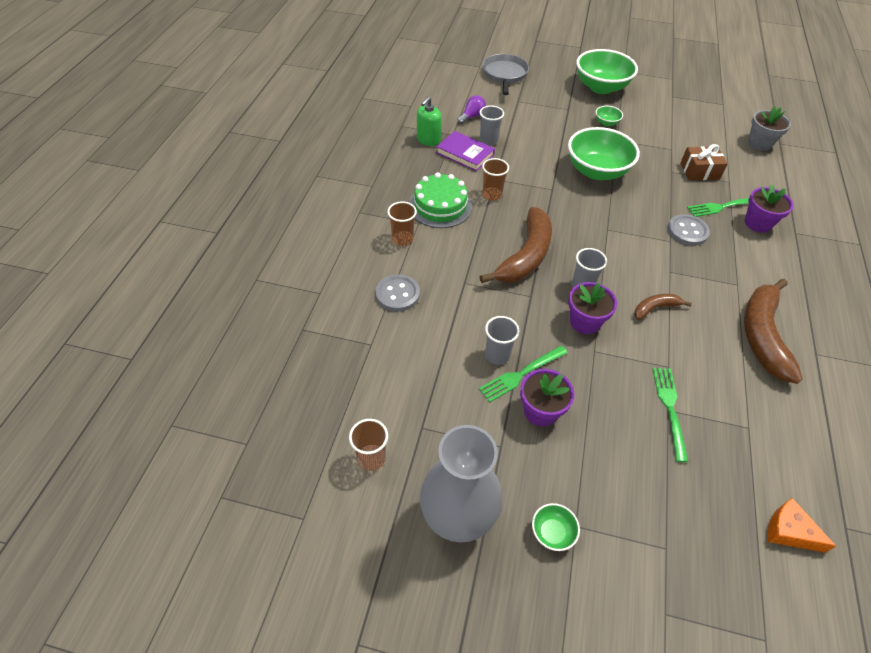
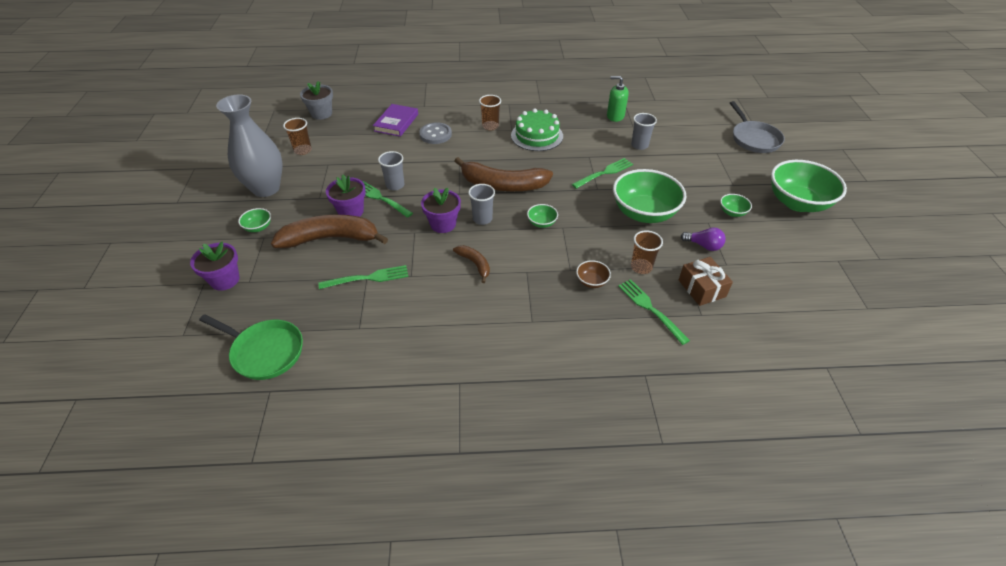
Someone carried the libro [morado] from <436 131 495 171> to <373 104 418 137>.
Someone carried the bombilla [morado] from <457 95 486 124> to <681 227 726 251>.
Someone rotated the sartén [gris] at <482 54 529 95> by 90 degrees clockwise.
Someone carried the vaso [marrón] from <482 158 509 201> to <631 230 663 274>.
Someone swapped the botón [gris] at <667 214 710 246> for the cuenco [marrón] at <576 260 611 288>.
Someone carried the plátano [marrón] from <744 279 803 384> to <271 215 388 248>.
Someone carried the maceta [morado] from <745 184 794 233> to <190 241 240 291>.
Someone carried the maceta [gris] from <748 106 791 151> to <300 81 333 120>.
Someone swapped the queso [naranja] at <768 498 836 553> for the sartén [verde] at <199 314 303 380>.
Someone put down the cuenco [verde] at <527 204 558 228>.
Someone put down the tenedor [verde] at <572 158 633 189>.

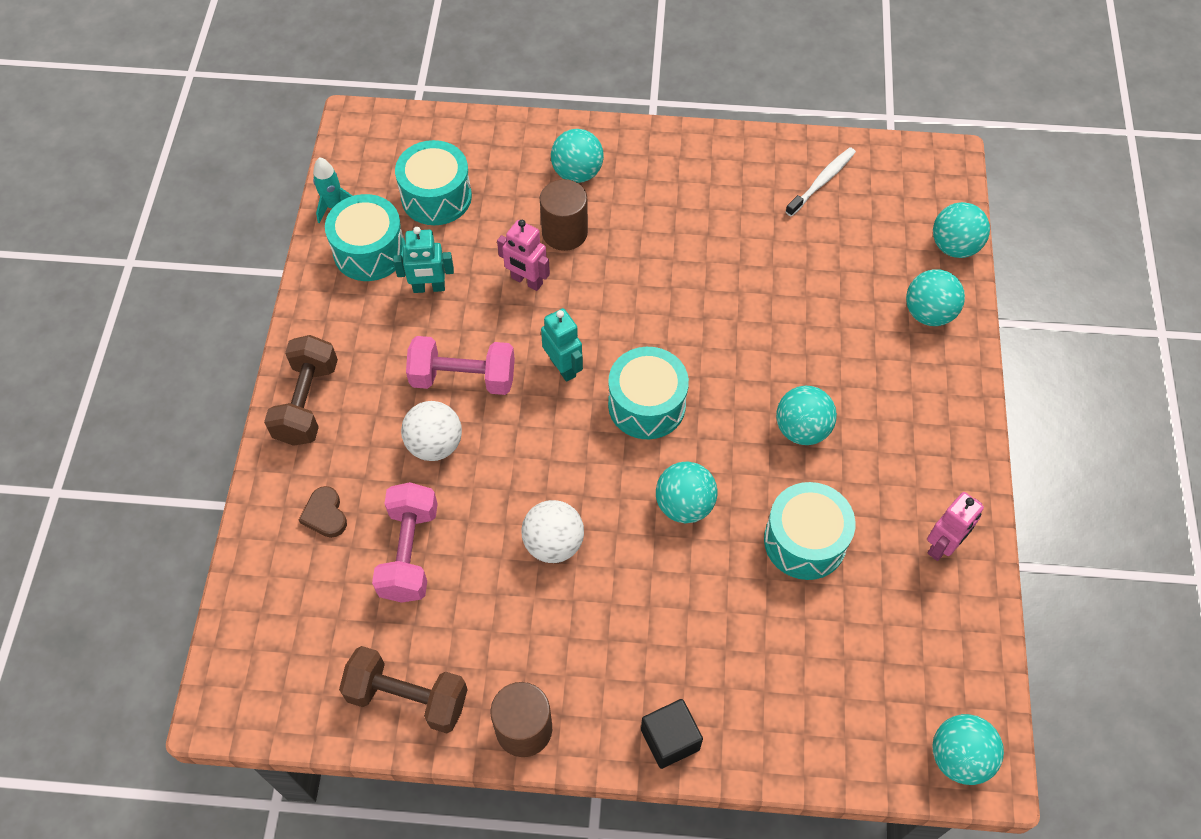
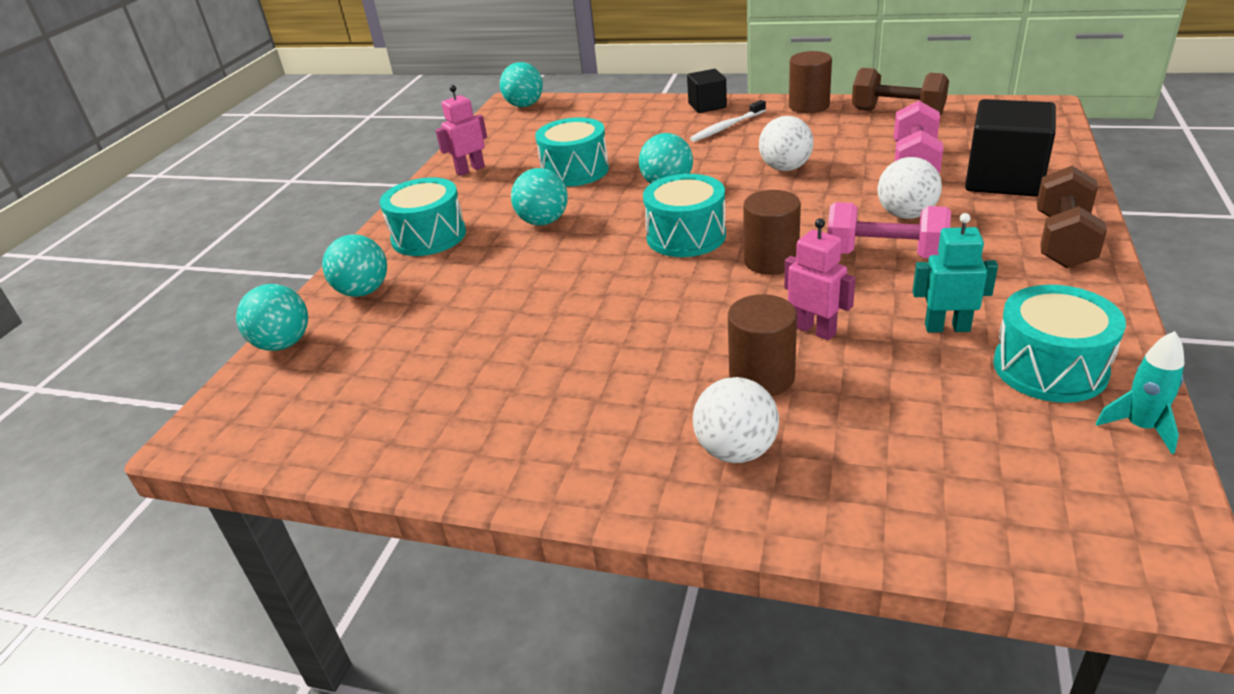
Someone swapped the corazón [marrón] at <299 486 347 538> for the cubo [negro] at <965 99 1056 197>.
Someone carried the tambor [turquesa] from <395 140 472 225> to <379 177 466 256>.
Someone swapped the robot [turquesa] at <541 308 583 382> for the cilindro [marrón] at <743 190 801 275>.
Someone repainted the pelota [turquesa] at <551 129 604 183>, which became the pelota [blanco] at <693 377 779 463>.
Someone carried the cepillo de dientes [blanco] from <785 147 856 217> to <690 100 766 142>.

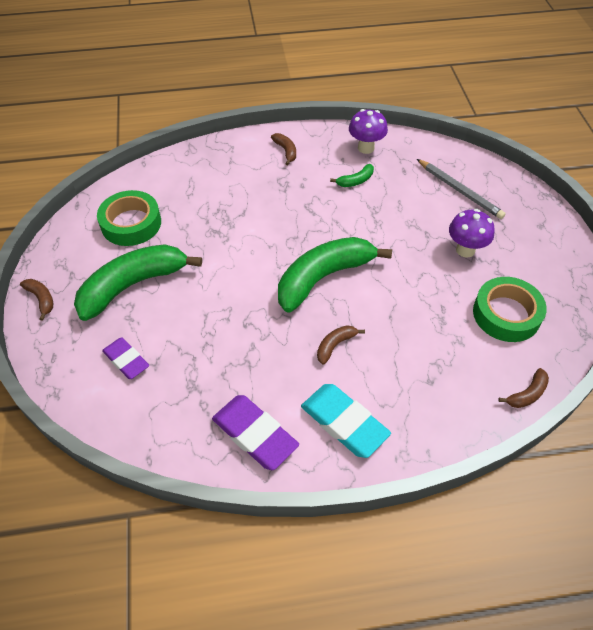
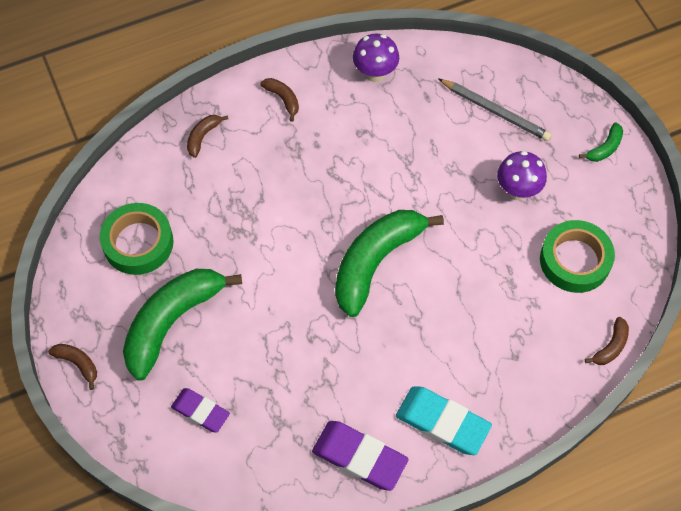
Someone carried the plátano [marrón] from <317 325 365 364> to <187 115 228 158>.
Someone carried the plátano [verde] from <330 164 374 187> to <579 122 623 162>.

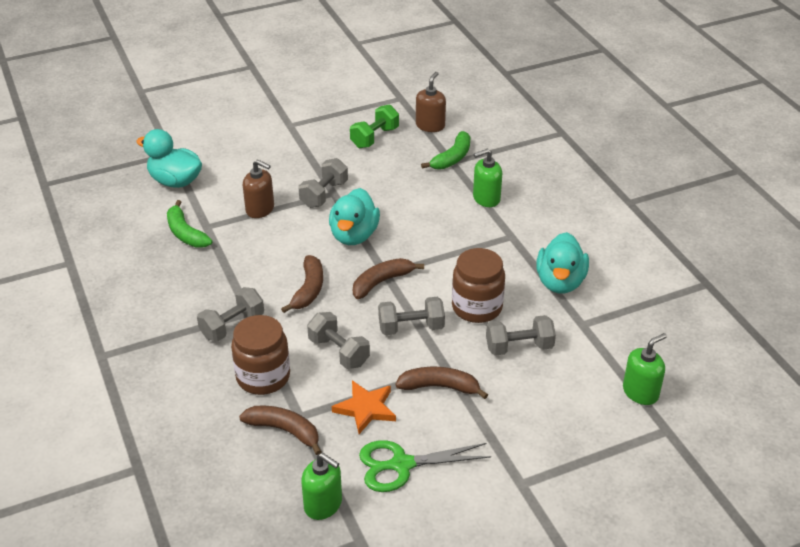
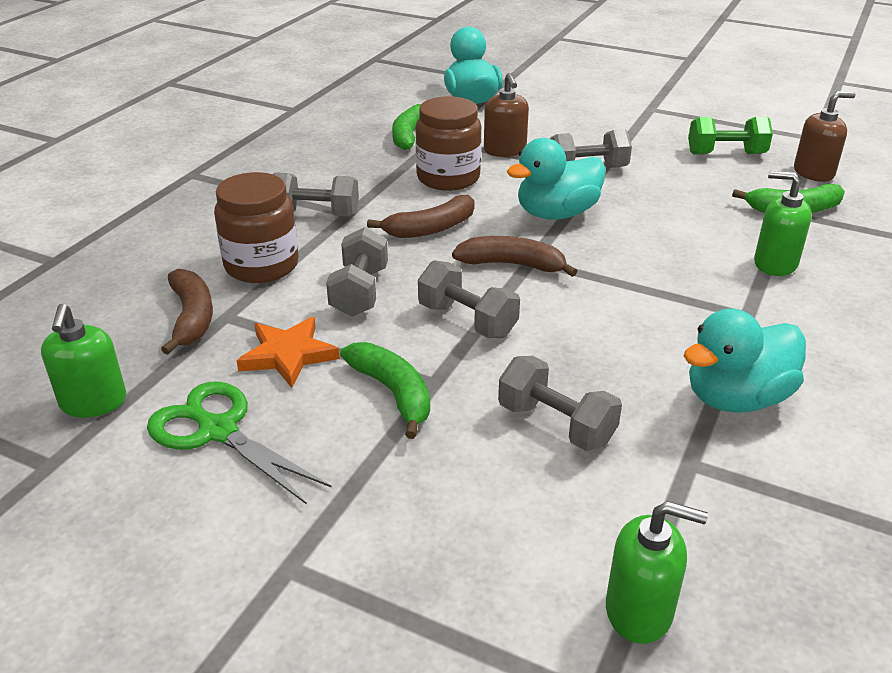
Someone repainted the plátano [marrón] at <395 367 488 399>, which became the plátano [verde] at <340 342 430 439>.
Someone carried the tarro [marrón] from <452 248 505 323> to <415 96 482 191>.

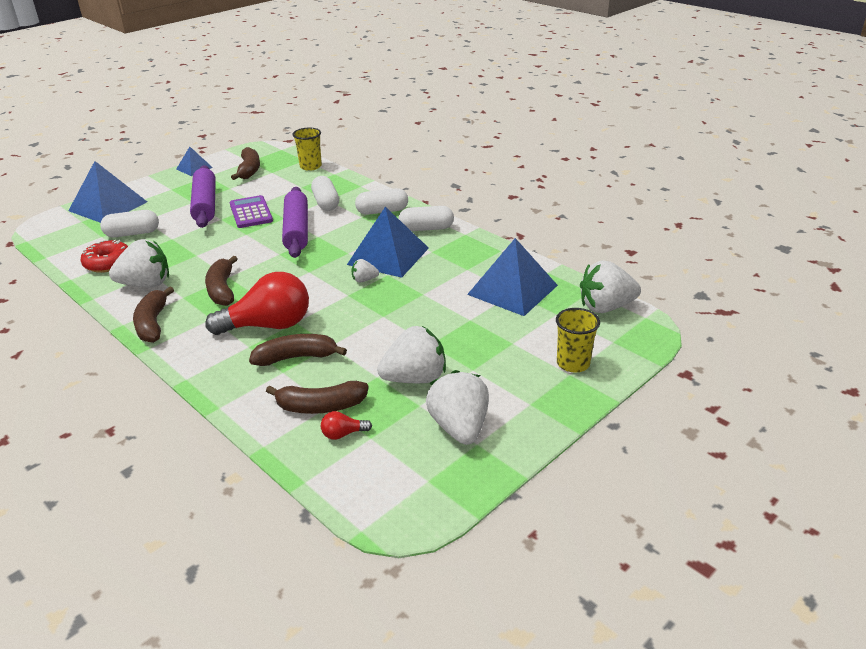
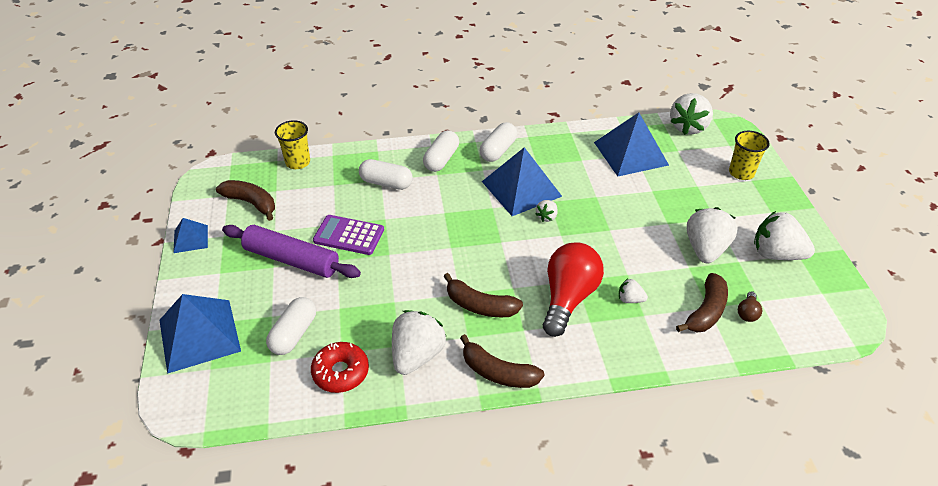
Someone swapped the plátano [marrón] at <249 334 347 366> for the fresa [blanco] at <619 279 648 303>.
Someone took away the rodillo [morado] at <282 187 308 258>.
Someone repainted the bombilla [rojo] at <321 411 372 440>, which became the bombilla [marrón] at <738 291 762 322>.

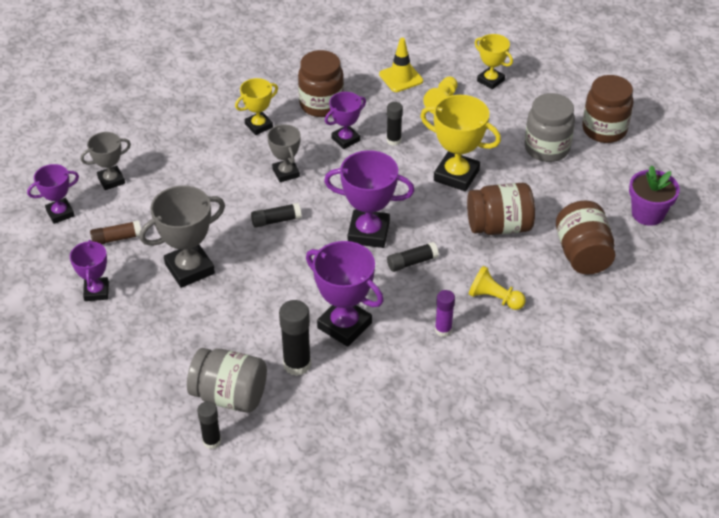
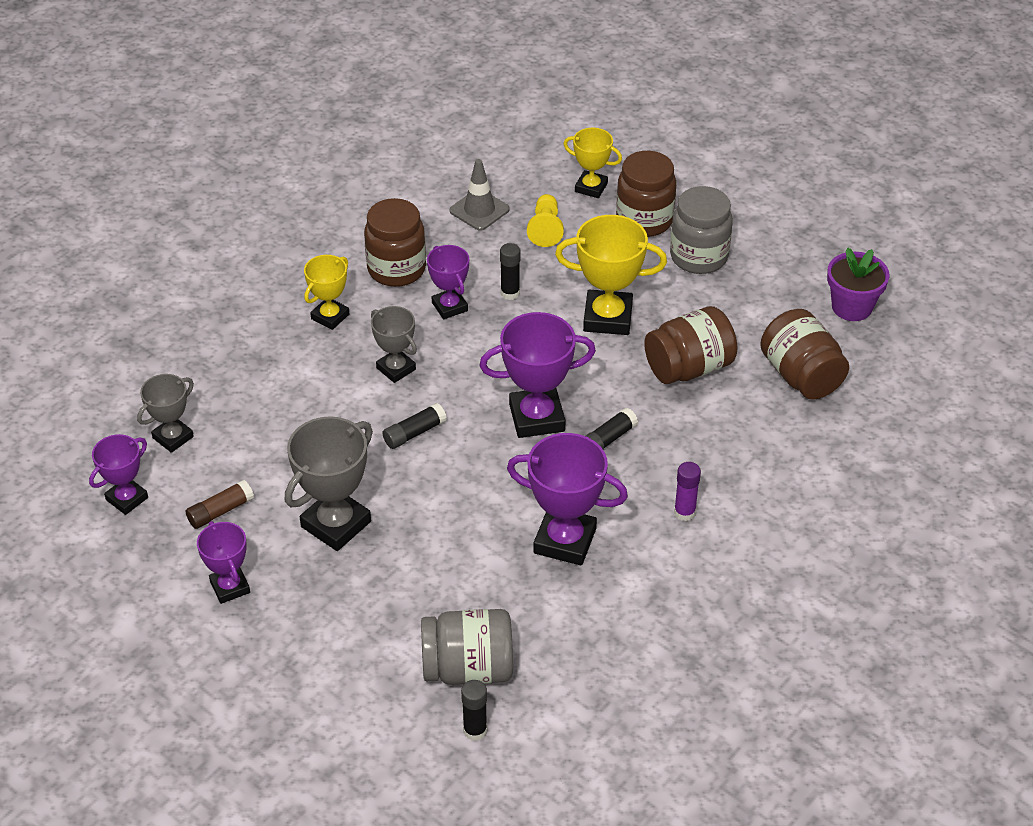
Someone took away the barra de pegamento [negro] at <279 300 311 376>.
Someone rotated the trofeo [morado] at <325 92 366 149> by 60 degrees counterclockwise.
Someone repainted the cono de tráfico [amarillo] at <379 38 423 92>, which became the cono de tráfico [gris] at <450 159 510 231>.
Someone took away the peón [amarillo] at <469 266 526 310>.
Someone carried the tarro [marrón] from <582 75 633 143> to <616 151 676 237>.

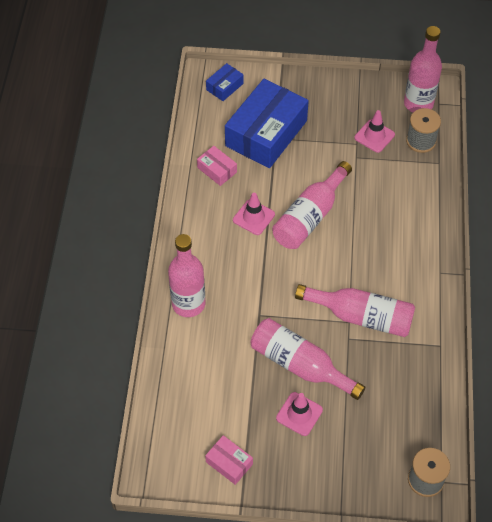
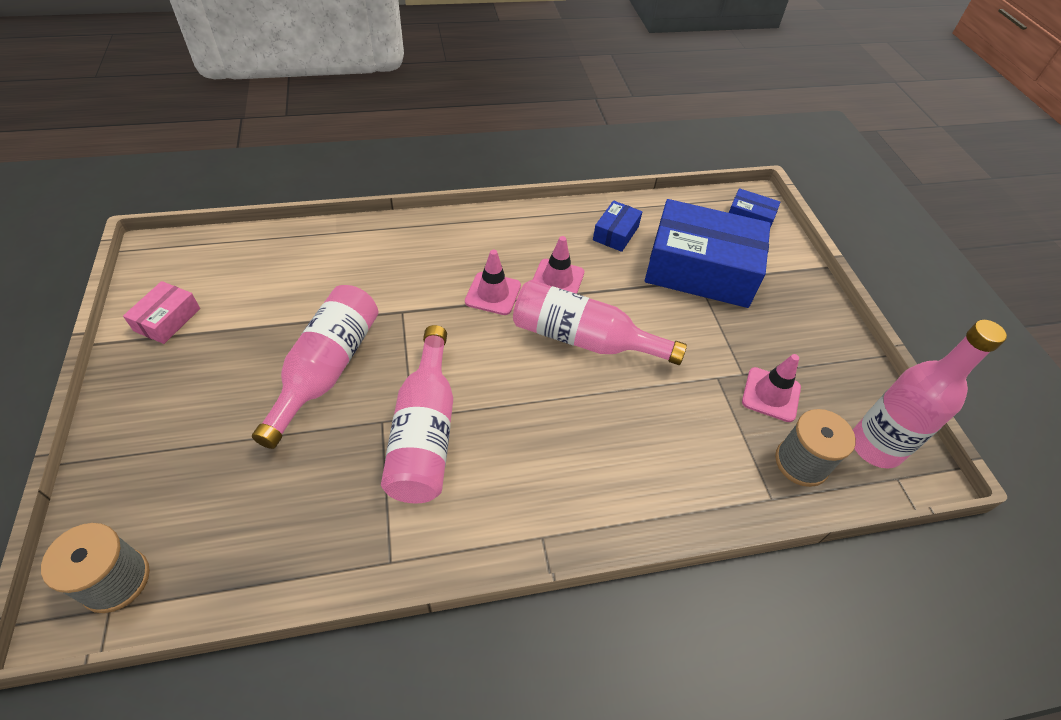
Someone took away the botella [rosa] at <168 234 205 317>.
Someone repainted the caja [rosa] at <197 146 237 186>, which became the caja [azul] at <593 200 642 252>.
Someone carried the cono de tráfico [rosa] from <276 392 323 436> to <465 250 521 315>.

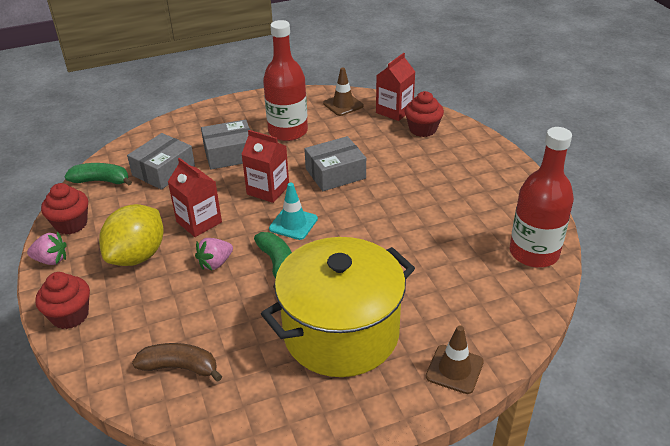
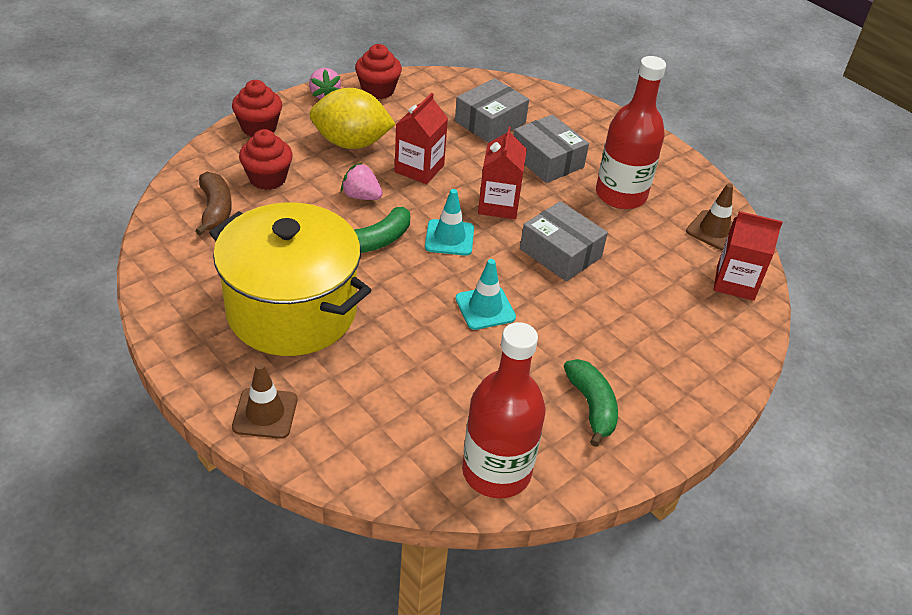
Someone carried the plátano [verde] from <64 163 132 186> to <564 359 618 447>.
Someone rotated the caja [gris] at <127 133 195 190> by 60 degrees counterclockwise.
Someone carried the magdalena [rojo] from <405 91 444 137> to <239 129 293 190>.
Someone put down the cono de tráfico [turquesa] at <455 259 516 330>.

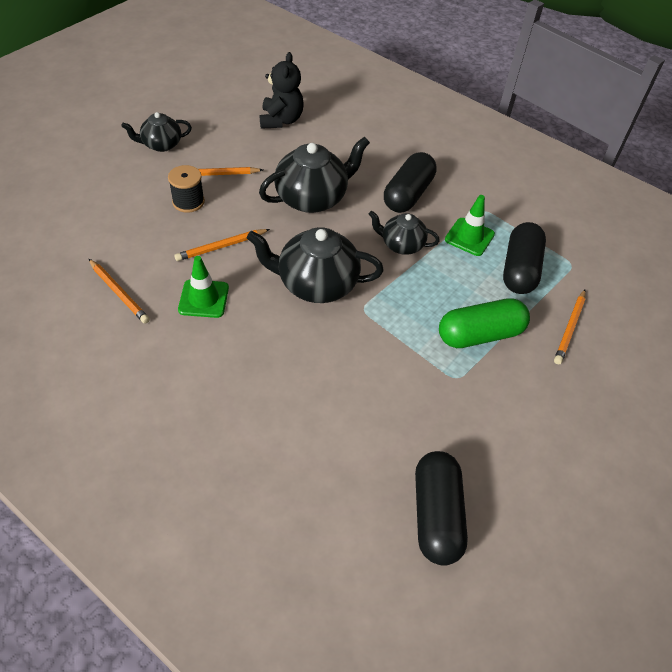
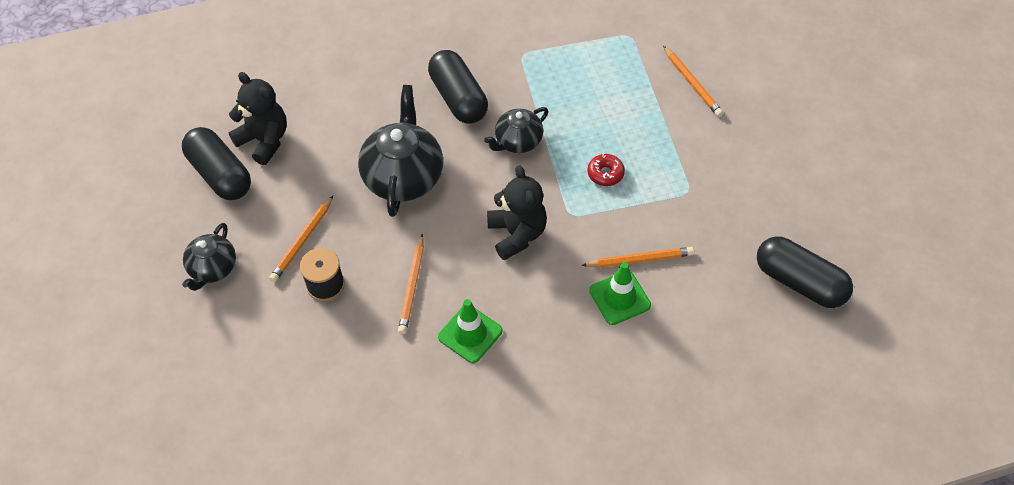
Someone carried the lápiz [naranja] from <89 259 150 324> to <581 247 694 268>.
Someone swapped the tetera [negro] at <247 227 384 303> for the osito [negro] at <487 165 547 260>.
Someone took away the cápsula [verde] at <439 298 530 348>.
Someone carried the cono de tráfico [verde] from <445 195 495 256> to <589 262 651 325>.
Someone carried the cápsula [negro] from <503 222 546 294> to <182 127 251 200>.
Someone put down the rosquilla [rojo] at <587 154 625 186>.

